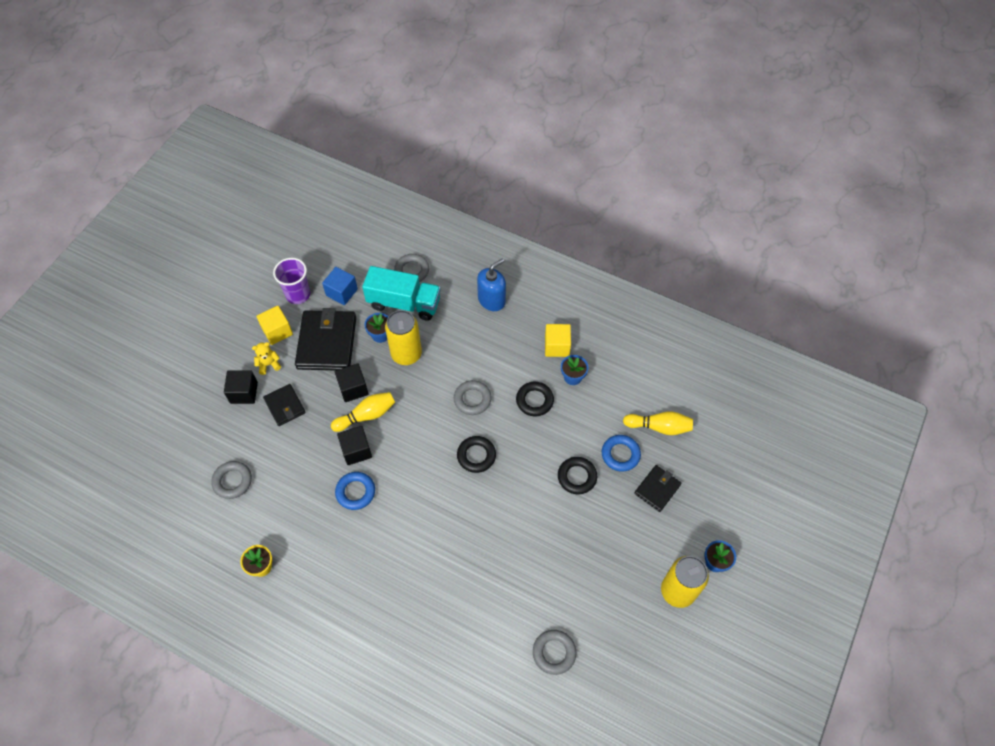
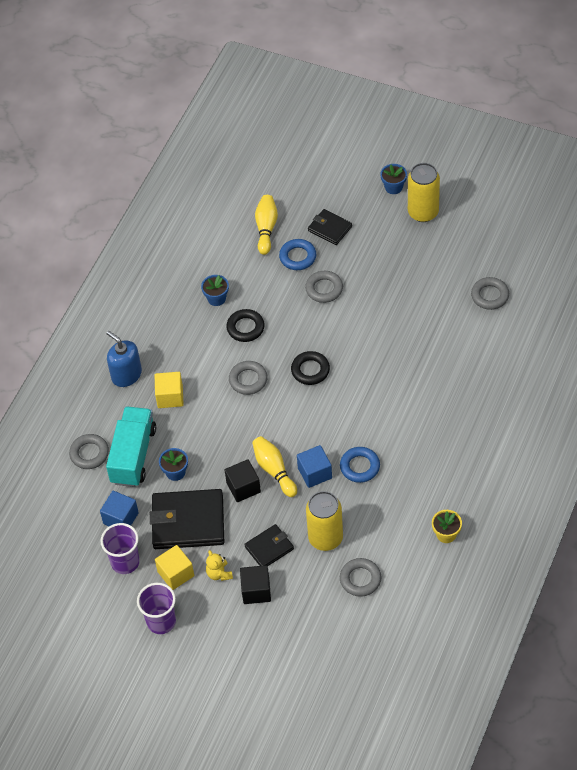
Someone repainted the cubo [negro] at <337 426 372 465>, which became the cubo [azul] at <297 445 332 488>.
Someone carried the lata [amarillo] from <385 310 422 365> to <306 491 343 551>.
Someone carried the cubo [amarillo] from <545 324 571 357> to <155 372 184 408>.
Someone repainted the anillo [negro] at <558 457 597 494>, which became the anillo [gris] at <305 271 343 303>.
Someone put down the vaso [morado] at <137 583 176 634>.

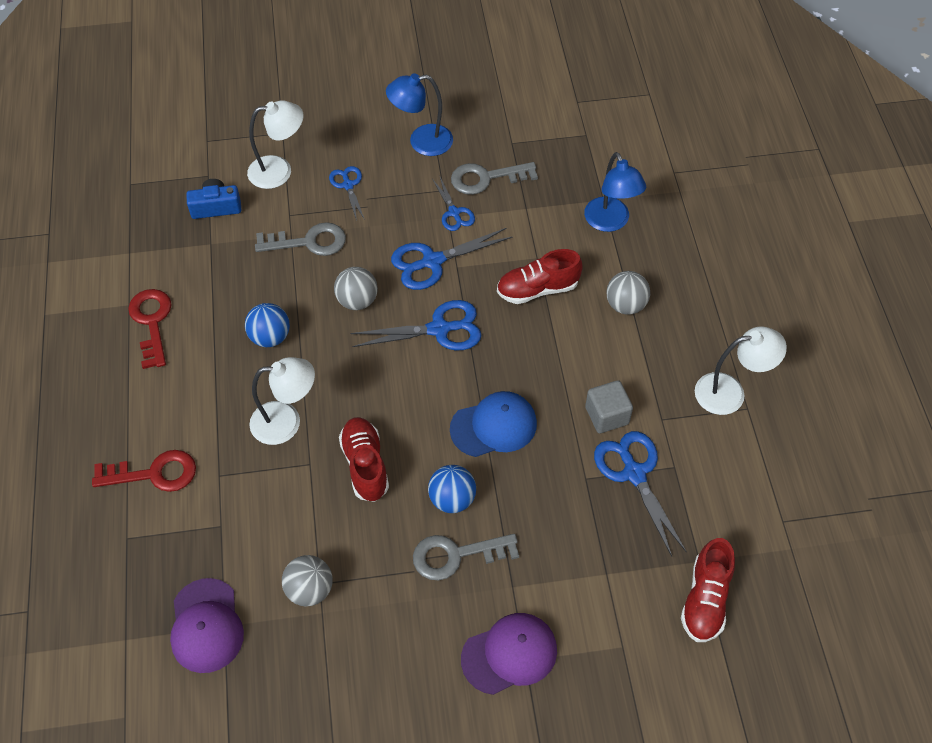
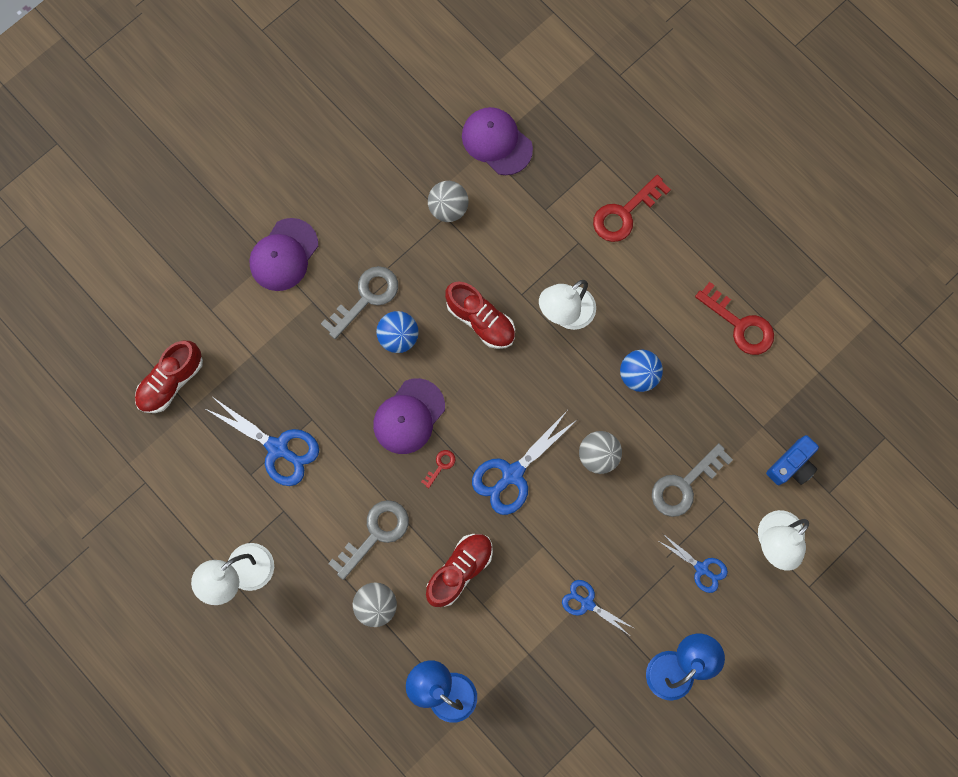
Someone took away the tijeras [azul] at <391 228 512 290>.
Someone repainted the gorra [azul] at <450 391 537 457>, which became the gorra [morado] at <373 378 445 454>.
Someone carried the llave [gris] from <451 162 538 195> to <328 500 409 580>.
Someone took away the cubo [gris] at <585 380 633 433>.
Someone rotated the zapato [rojo] at <681 538 735 642> by 120 degrees counterclockwise.
Someone put down the llave [rojo] at <421 450 455 488>.

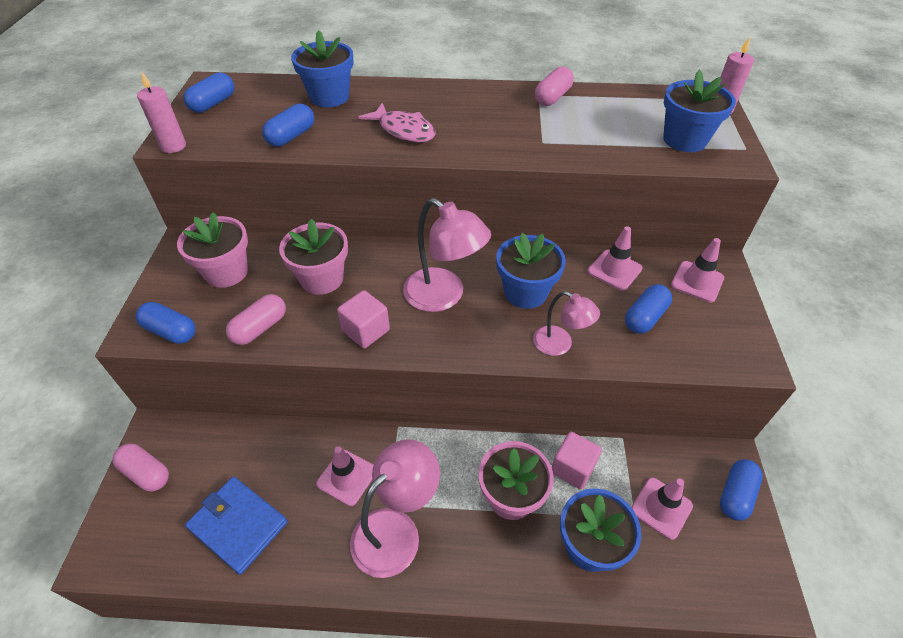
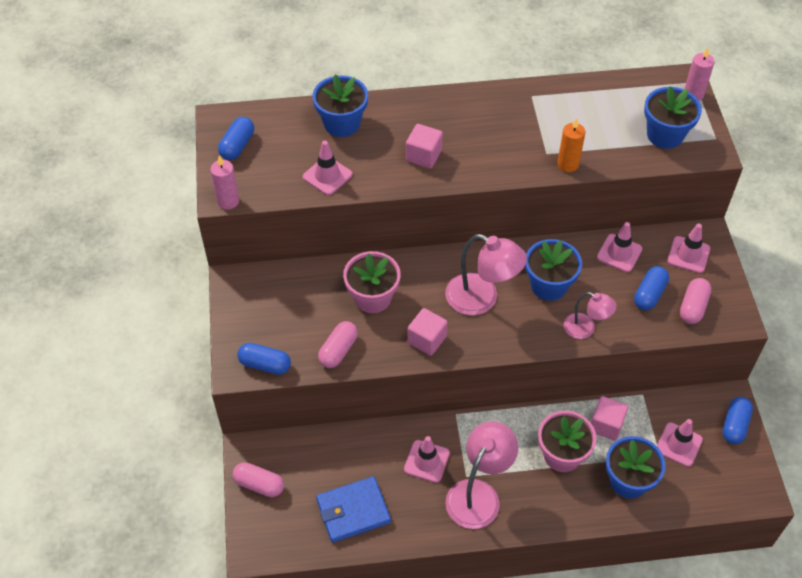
Someone took away the maceta [rosa] at <177 212 248 288>.
Someone rotated the cartera [azul] at <185 477 288 575> by 45 degrees counterclockwise.
Someone swapped the cápsula [azul] at <262 103 314 147> for the cono de tráfico [rosa] at <303 141 353 195>.
Someone swapped the pez [rosa] at <359 103 435 143> for the cubo [rosa] at <406 124 443 169>.
Someone carried the cápsula [rosa] from <535 66 574 106> to <680 278 712 324>.
Someone put down the vela [naranja] at <557 118 585 172>.

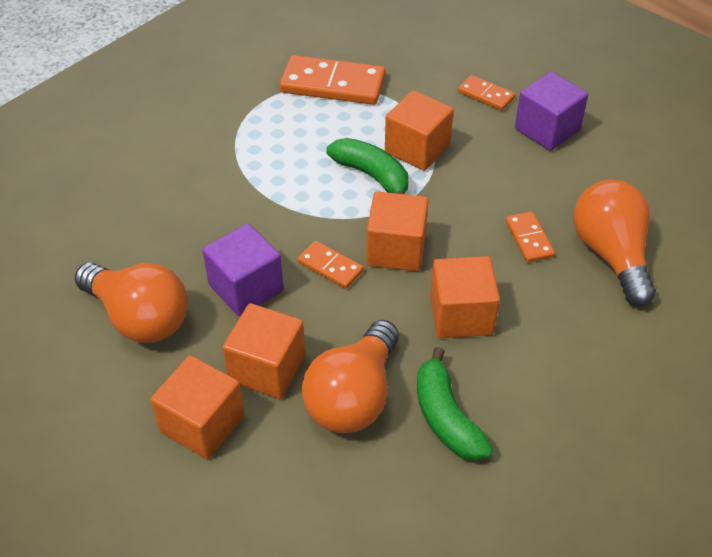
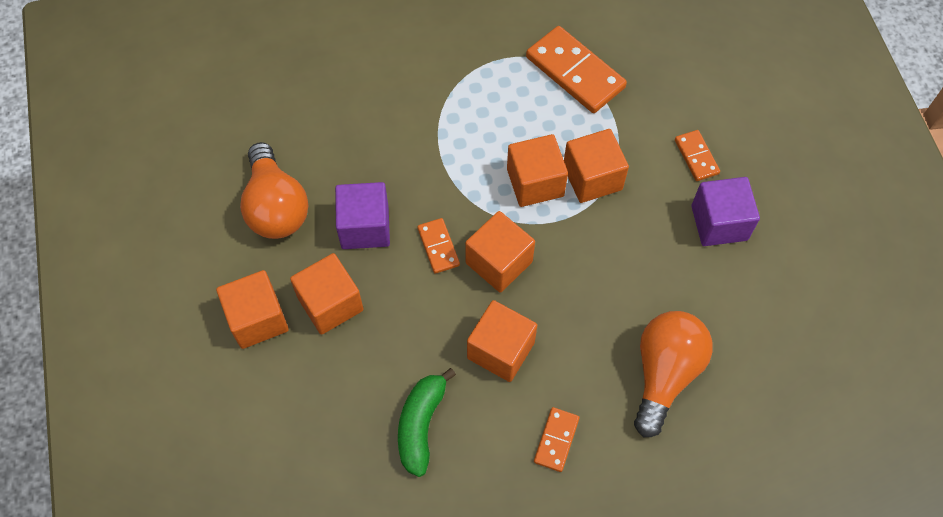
Someone took away the bombilla [naranja] at <302 320 399 433>.
Someone swapped the plátano [verde] at <327 138 408 194> for the cubo [naranja] at <507 134 568 207>.
Someone carried the ficha de dominó [naranja] from <505 211 555 263> to <534 407 579 472>.

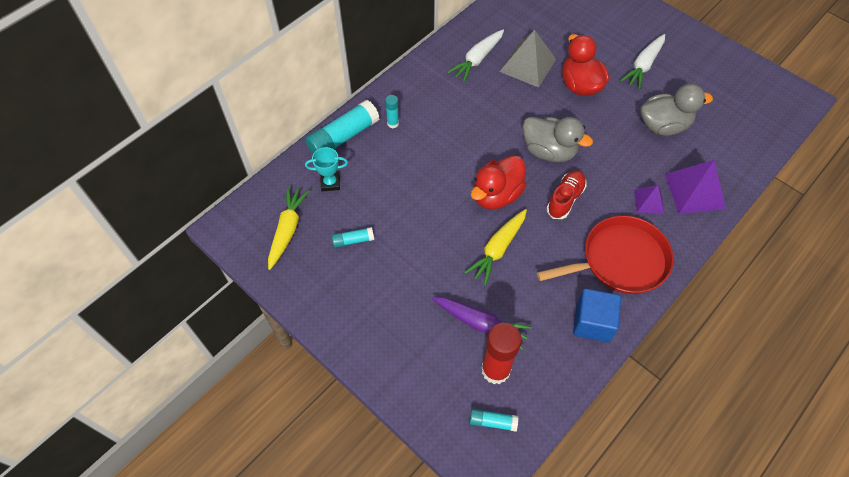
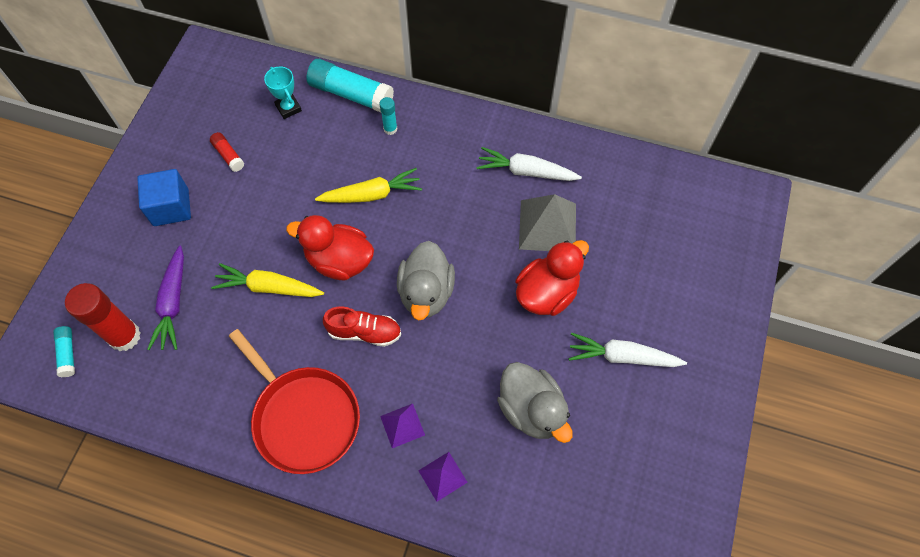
Someone carried the zanahoria [amarillo] from <268 186 310 270> to <315 168 422 203>.
Someone repainted the barra de pegamento [turquesa] at <332 227 374 248>, which became the barra de pegamento [rojo] at <210 132 244 172>.
Someone carried the cubo [azul] from <573 289 621 342> to <137 169 191 226>.
Someone scaled the pirámide [morado] at <665 160 726 214> by 0.56.

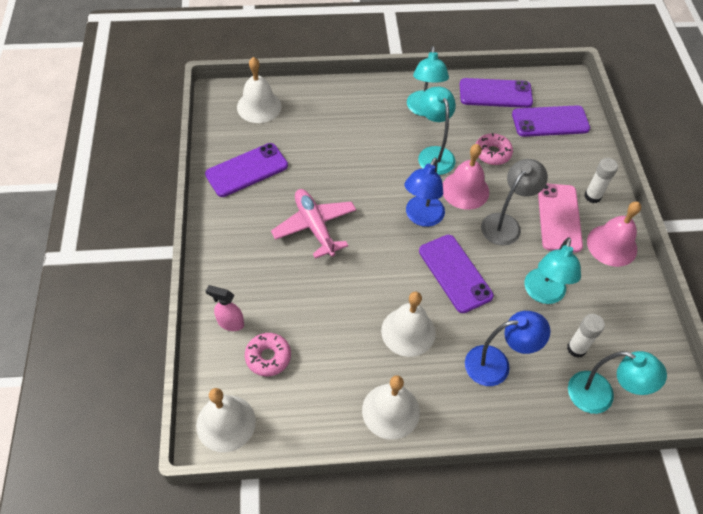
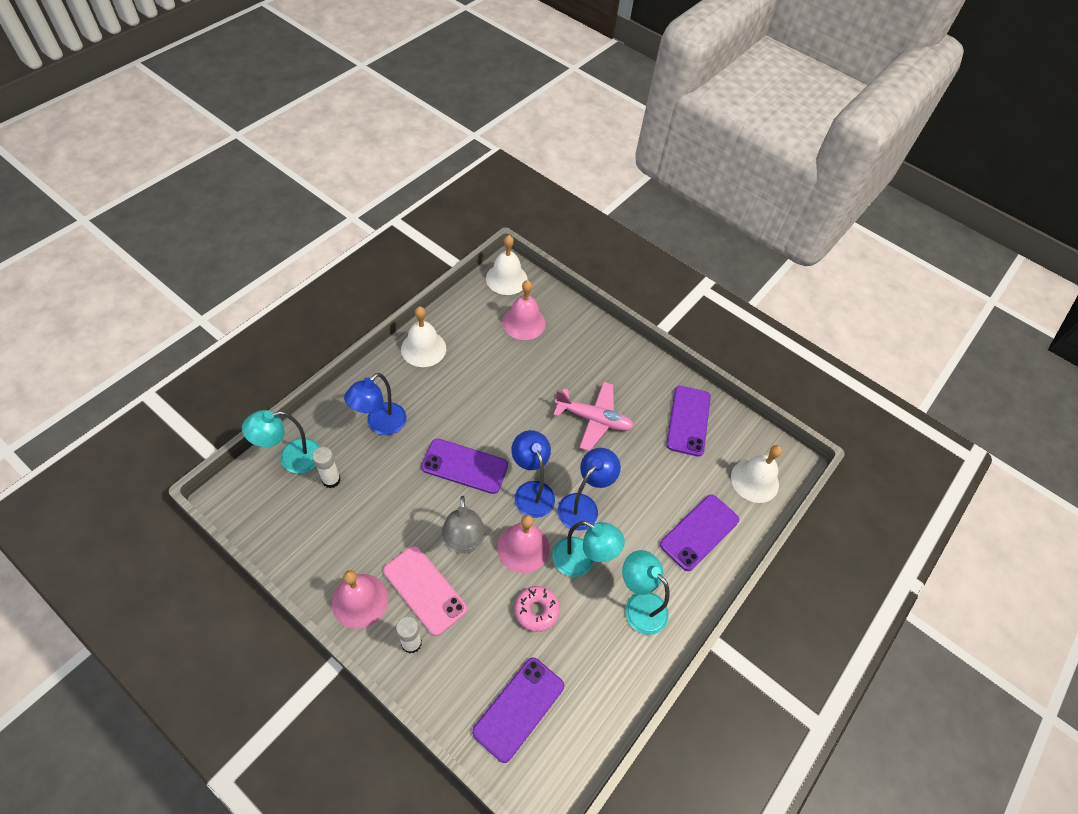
Someone took away the pulverizador [rosa] at <206 285 244 331>.
Someone swapped the rosquilla [rosa] at <245 333 291 376> for the campana [rosa] at <502 280 546 340>.
Someone took away the campana [blanco] at <381 291 436 357>.
Someone carried the móvil [morado] from <460 78 533 108> to <660 494 739 571>.
Someone took away the lámpara [turquesa] at <524 237 581 304>.
Someone put down the lámpara [azul] at <558 448 621 531>.

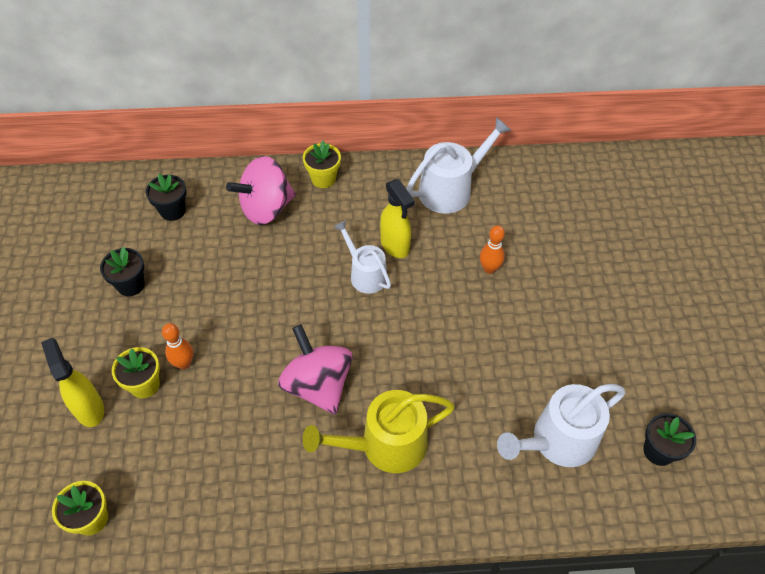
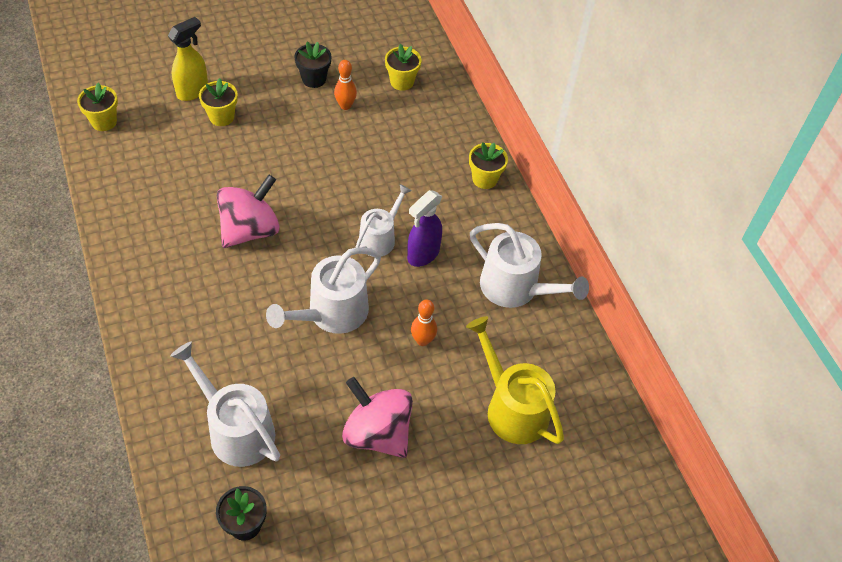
Someone repainted the maceta [negro] at <146 174 186 221>, which became the maceta [amarillo] at <385 44 422 91>.
Someone carried the bolo [naranja] from <162 323 193 369> to <334 60 357 110>.
Someone carried the peonza [rosa] from <226 156 296 225> to <342 377 413 458>.
Someone carried the regadera [amarillo] from <303 390 455 473> to <466 316 564 444>.
Someone repainted the pulverizador [amarillo] at <380 179 415 258>, which became the pulverizador [morado] at <407 190 442 267>.
Someone put down the regadera [blanco] at <266 247 381 334>.

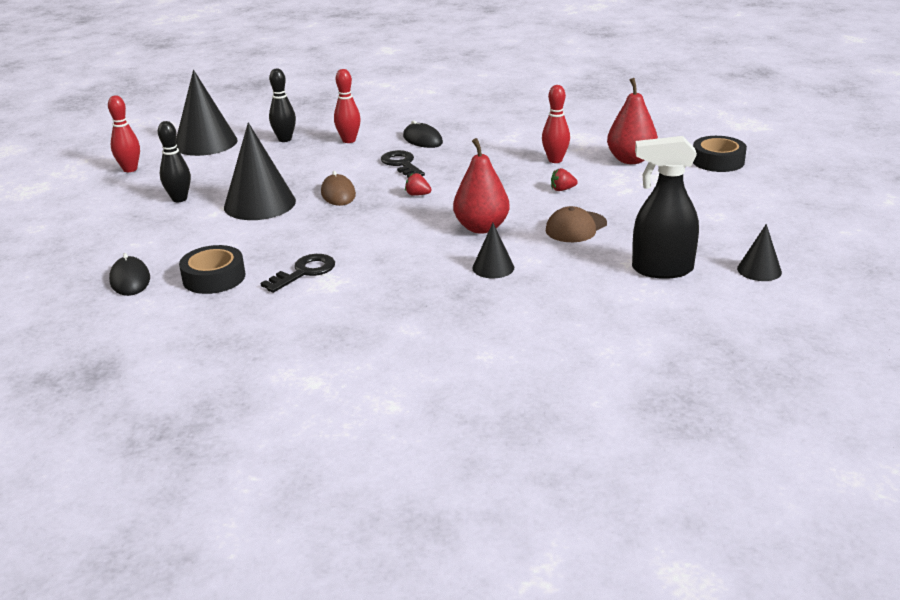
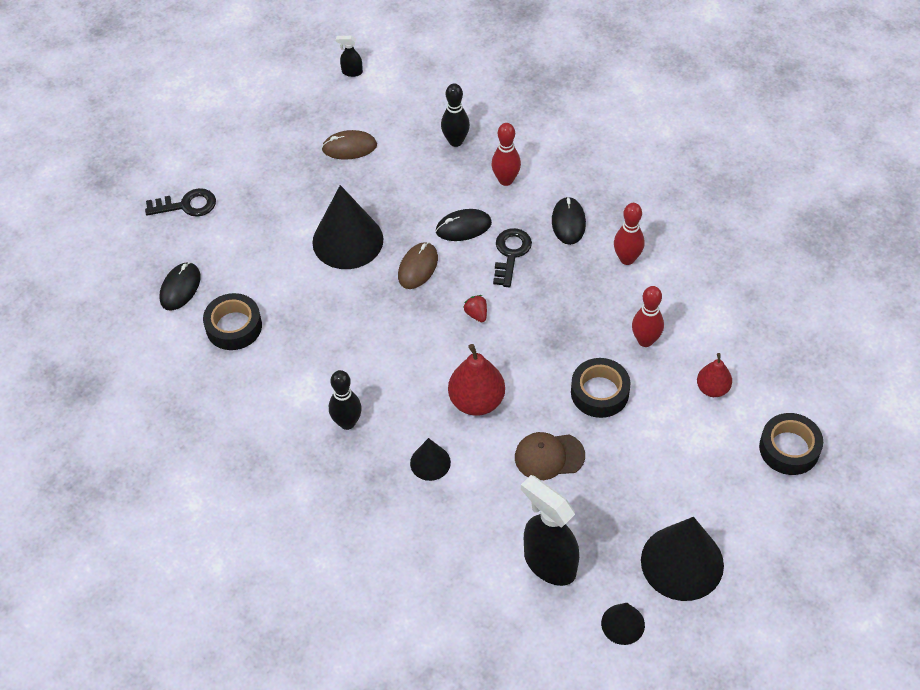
Someone carried the bolo [rojo] from <108 95 140 172> to <614 203 644 265>.
Someone carried the bolo [negro] from <158 121 191 202> to <329 370 362 430>.
Someone carried the cono [negro] from <176 70 238 156> to <641 517 724 601>.
Someone carried the llave [negro] from <261 254 335 293> to <145 188 216 217>.
Someone swapped the fresa [rojo] at <551 168 578 191> for the cinta adhesiva [negro] at <571 358 630 418>.
Someone scaled the pera [rojo] at <607 78 658 164> by 0.62.
Someone put down the ratón [marrón] at <322 130 377 160>.
Someone put down the pulverizador [negro] at <336 36 363 77>.
Someone put down the ratón [negro] at <436 209 492 241>.

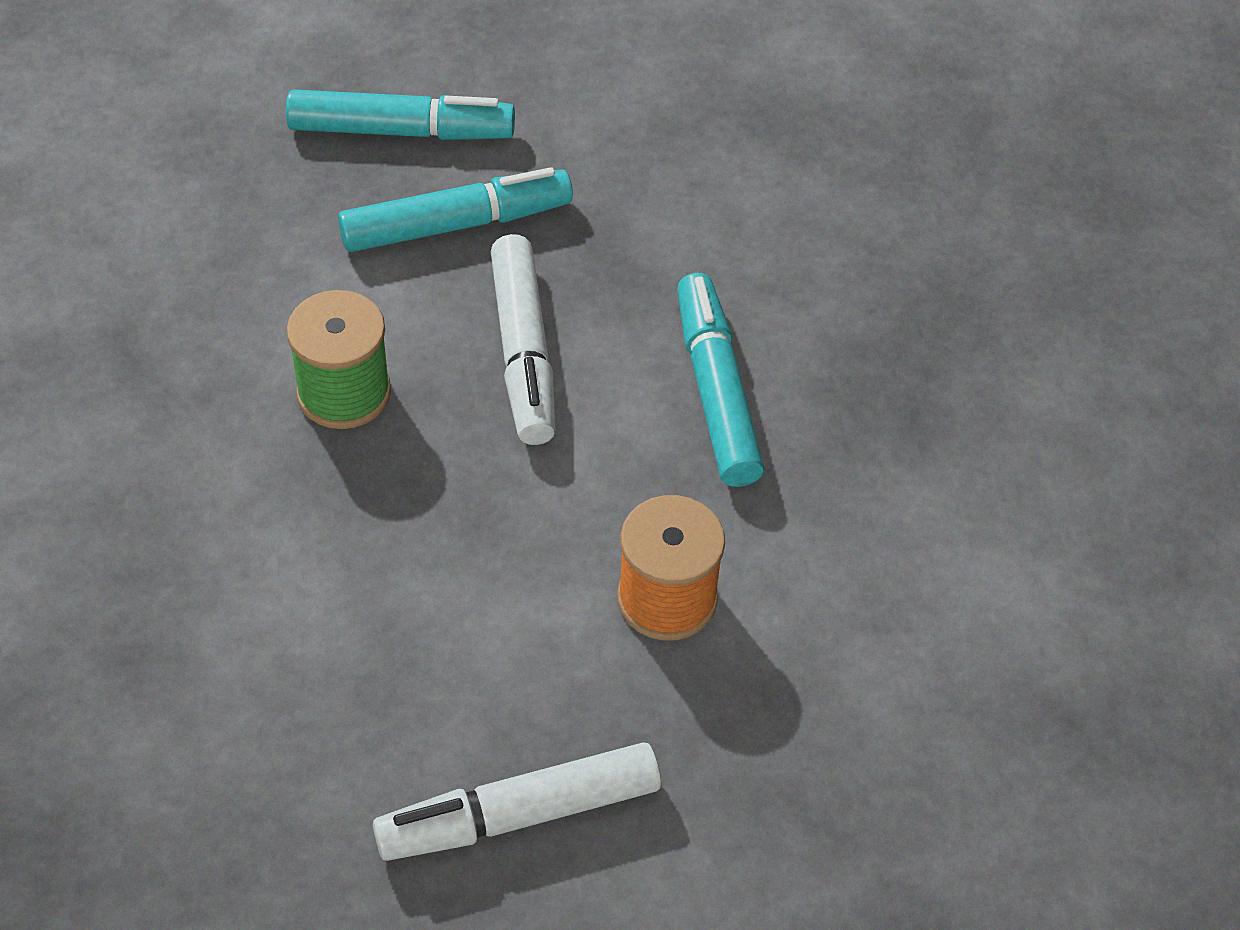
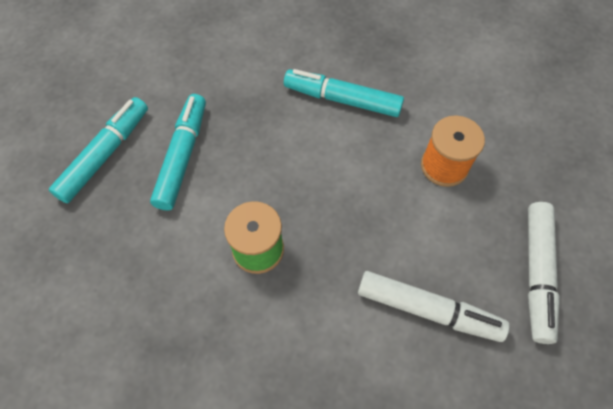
Someone carried the rotulador [blanco] from <491 234 556 445> to <358 271 509 342>.

